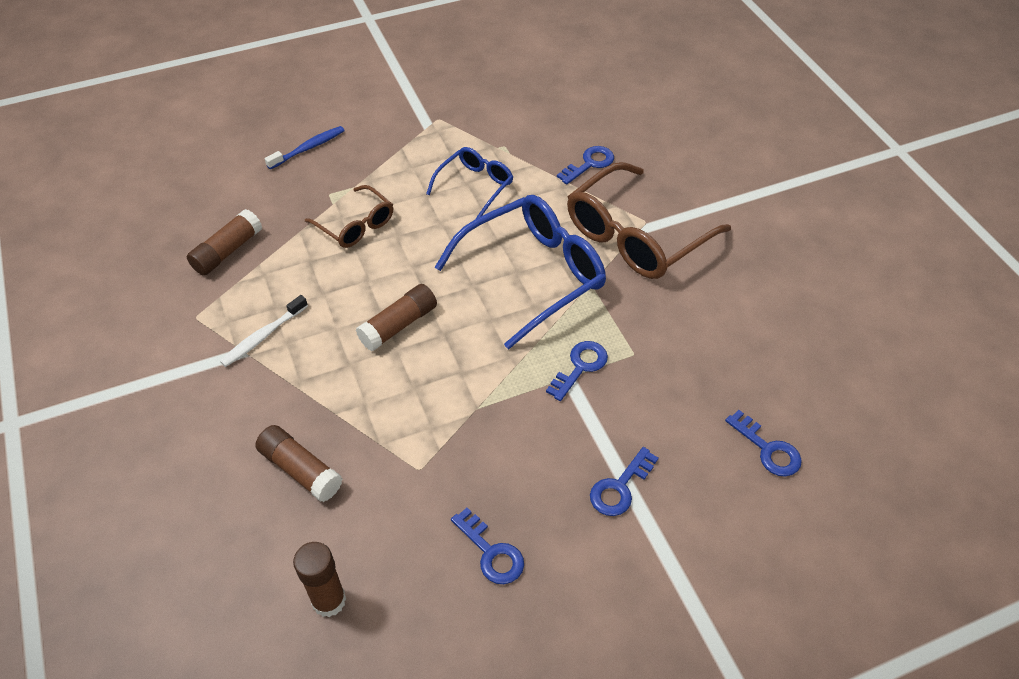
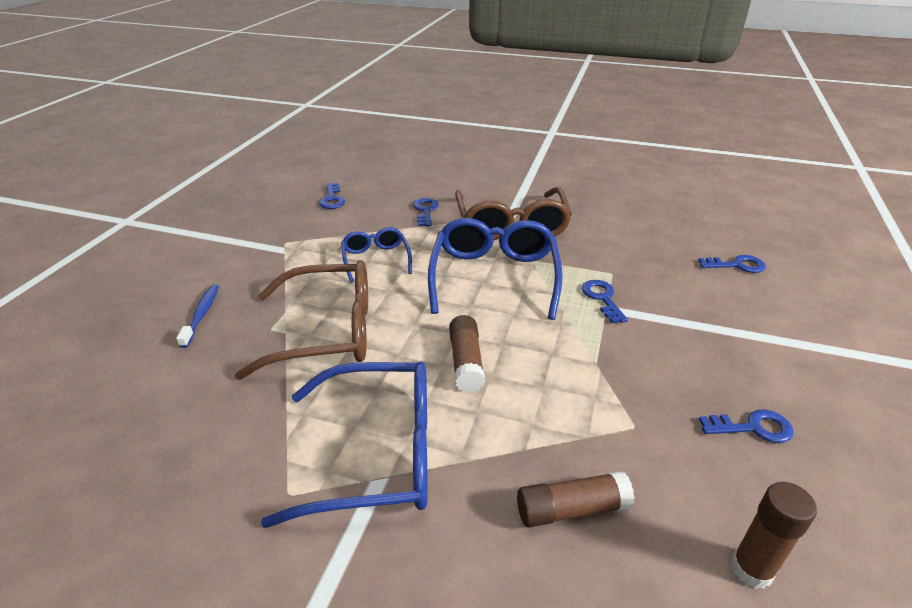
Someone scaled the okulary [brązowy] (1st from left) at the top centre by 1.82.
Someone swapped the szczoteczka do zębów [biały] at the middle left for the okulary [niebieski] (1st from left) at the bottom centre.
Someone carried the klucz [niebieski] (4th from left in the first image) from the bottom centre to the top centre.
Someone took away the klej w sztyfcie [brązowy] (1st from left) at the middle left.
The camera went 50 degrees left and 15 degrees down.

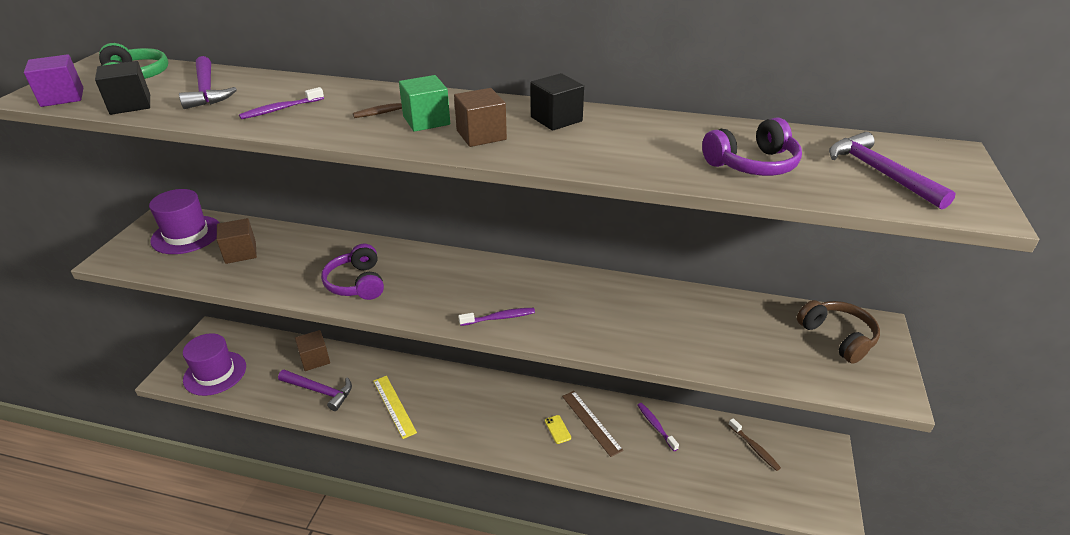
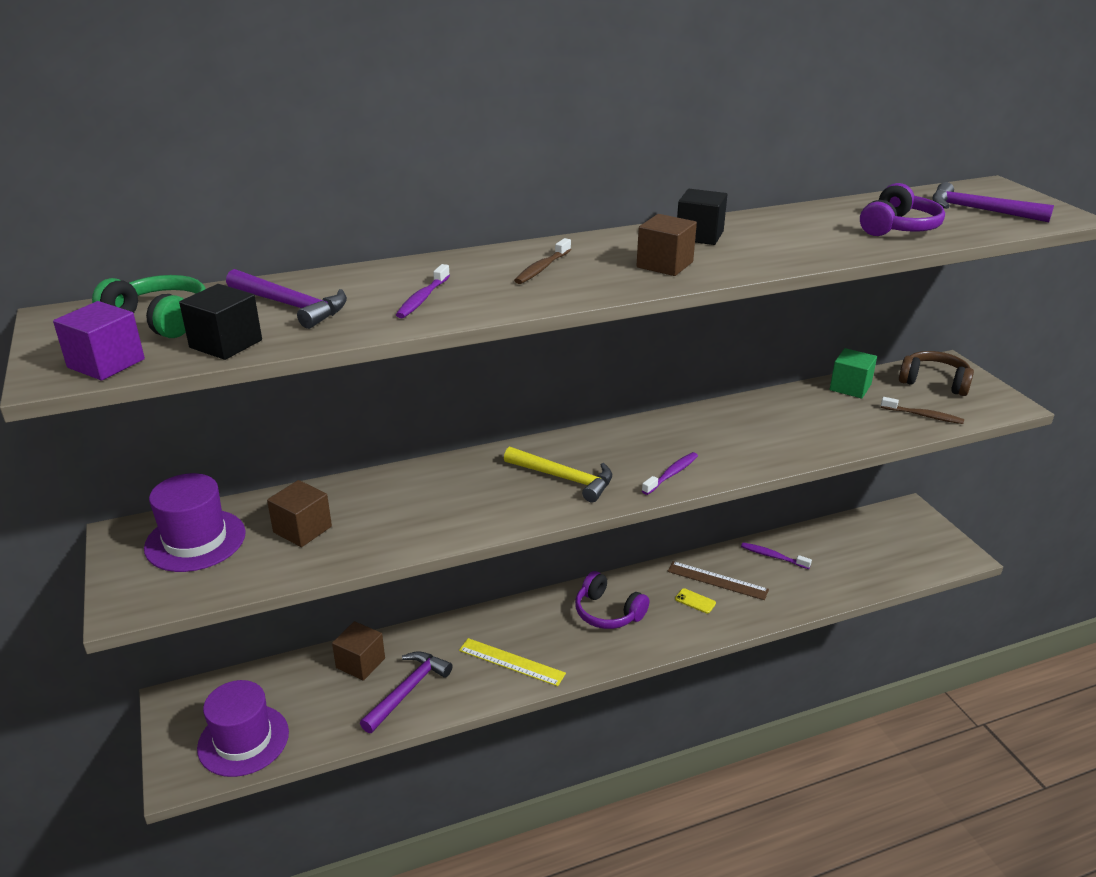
Someone rotated the młotek [fioletowy] (2nd from left) at the bottom left by 45 degrees counterclockwise.
Someone put down the młotek [żółty] at the centre.
Someone carried the słuchawki [fioletowy] (1st from left) from the middle left to the bottom centre.
Someone carried the sześcian [zielony] from the top centre to the middle right.
Someone carried the szczoteczka do zębów [brązowy] (2nd from left) from the bottom right to the middle right.
The camera went 35 degrees left and 5 degrees down.

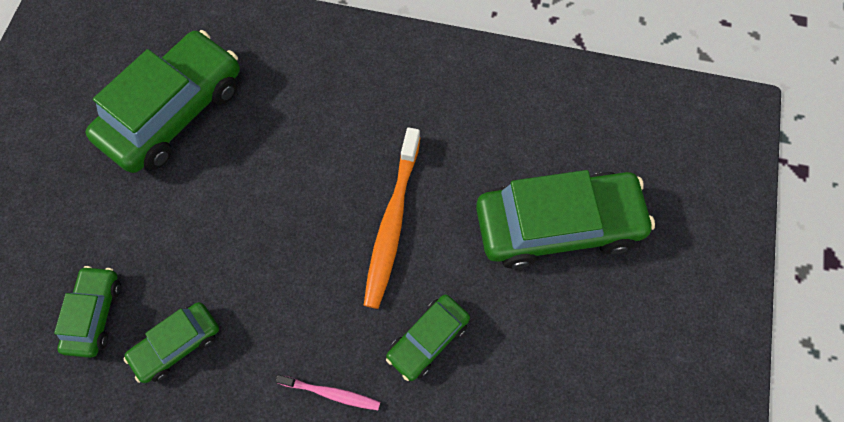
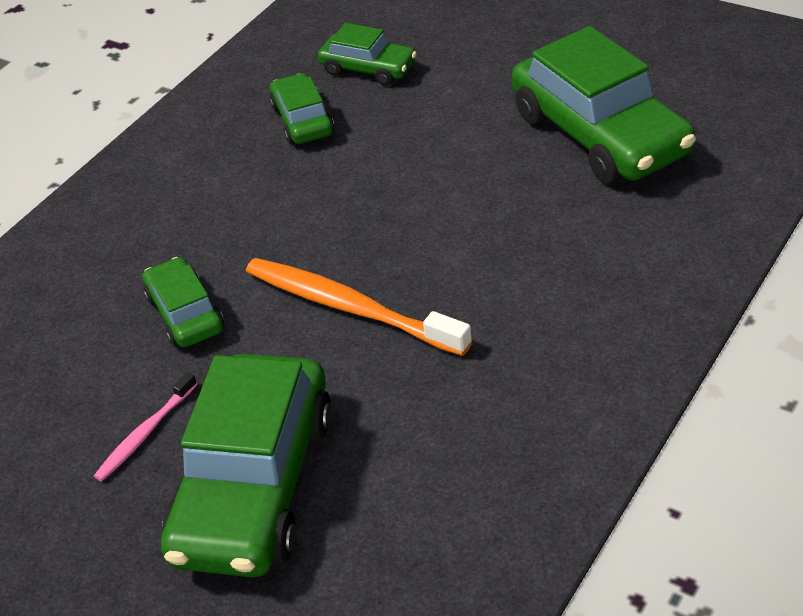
Someone carried the szczoteczka do zębów [różowy] from the bottom centre to the bottom left.
The camera went 115 degrees right and 25 degrees down.

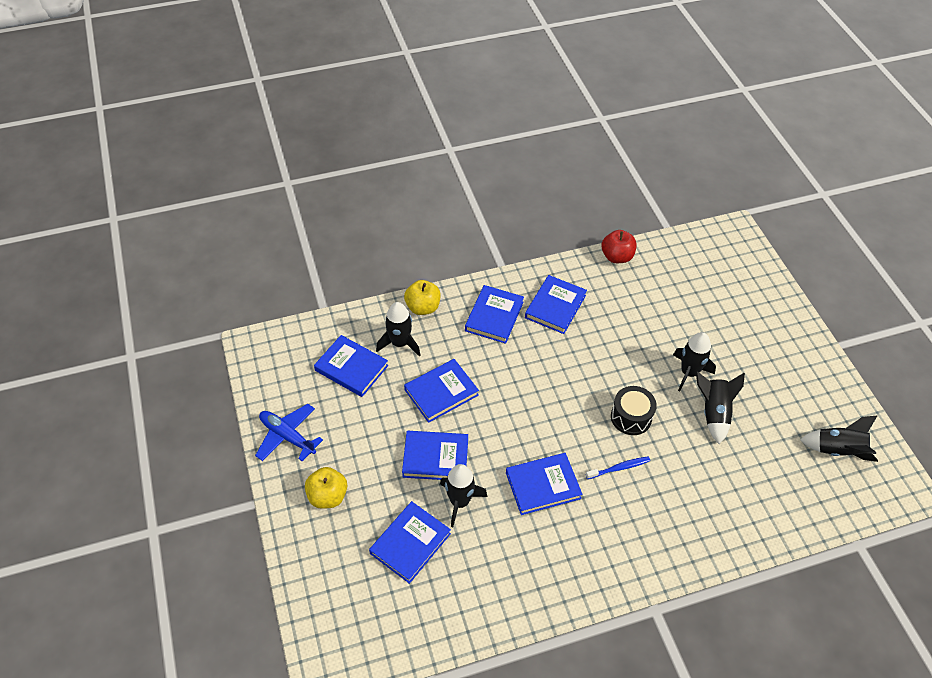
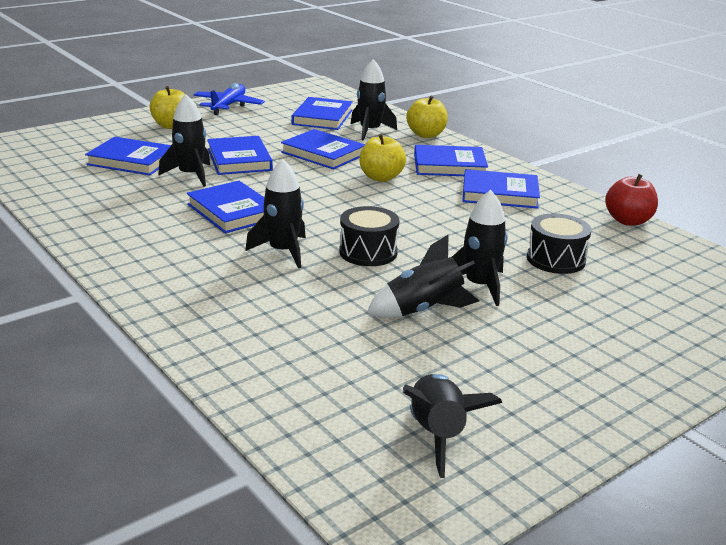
Someone swapped the szczoteczka do zębów [niebieski] at the bottom centre for the rakieta [czarny] (2nd from left) at the centre.
Someone put down the jabłko [żółty] (2nd from left) at the top centre.
Someone put down the bęben [czarny] (2nd from left) at the middle right.
The camera went 70 degrees right and 25 degrees down.

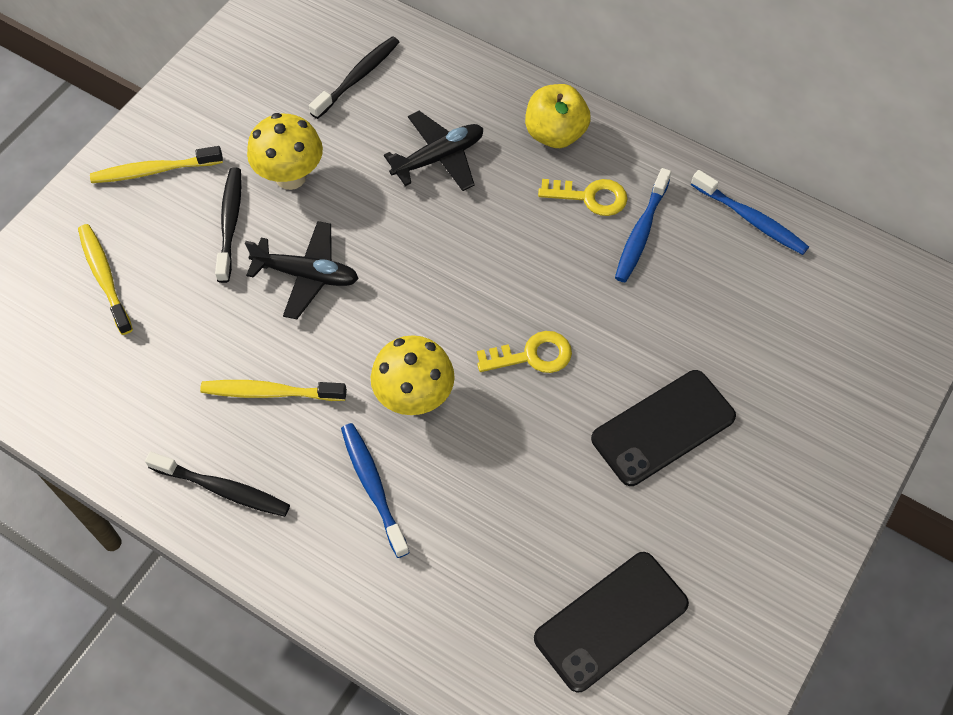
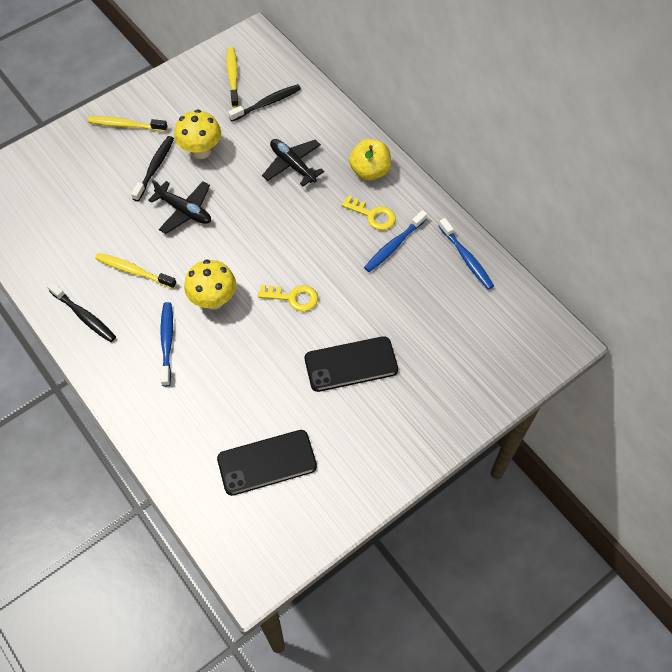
Someone carried the szczoteczka do zębów [żółty] (1st from left in the first image) from the middle left to the top centre.
Someone rotated the samolot [czarny] (2nd from left) at the top centre by 120 degrees counterclockwise.
The camera went 20 degrees right and 0 degrees up.

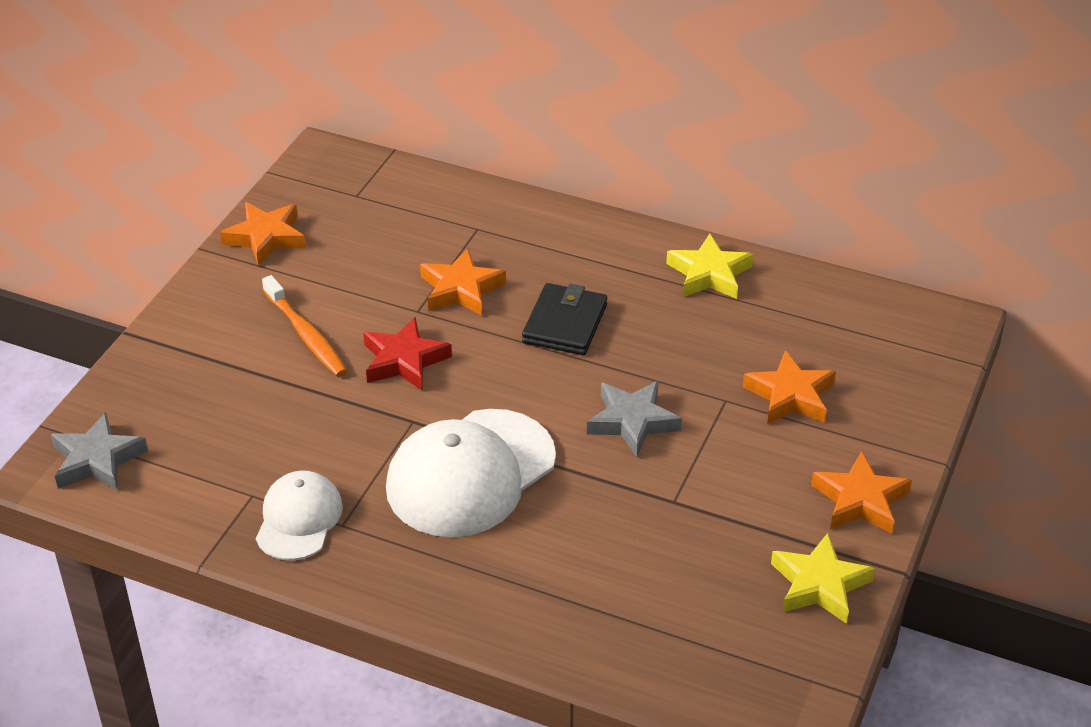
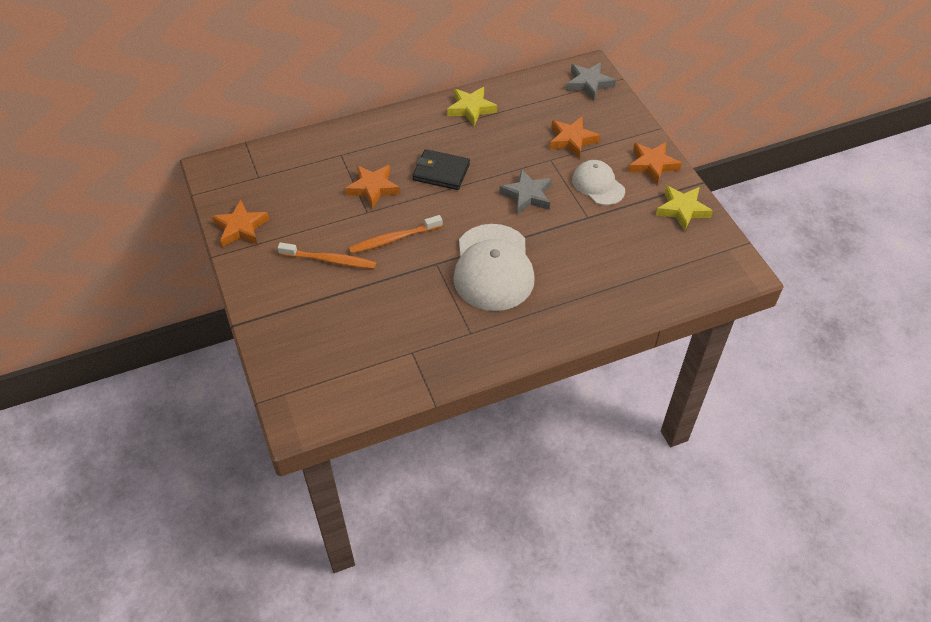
Someone swapped the gwiazda [czerwony] at the centre for the szczoteczka do zębów [pomarańczowy] (2nd from left) at the centre.
Someone rotated the portfel [czarny] at the centre by 45 degrees counterclockwise.
Someone carried the gwiazda [szary] (1st from left in the first image) from the middle left to the top centre.
Someone carried the czapka [biały] (1st from left in the first image) from the bottom left to the top centre.
The camera went 45 degrees left and 10 degrees up.

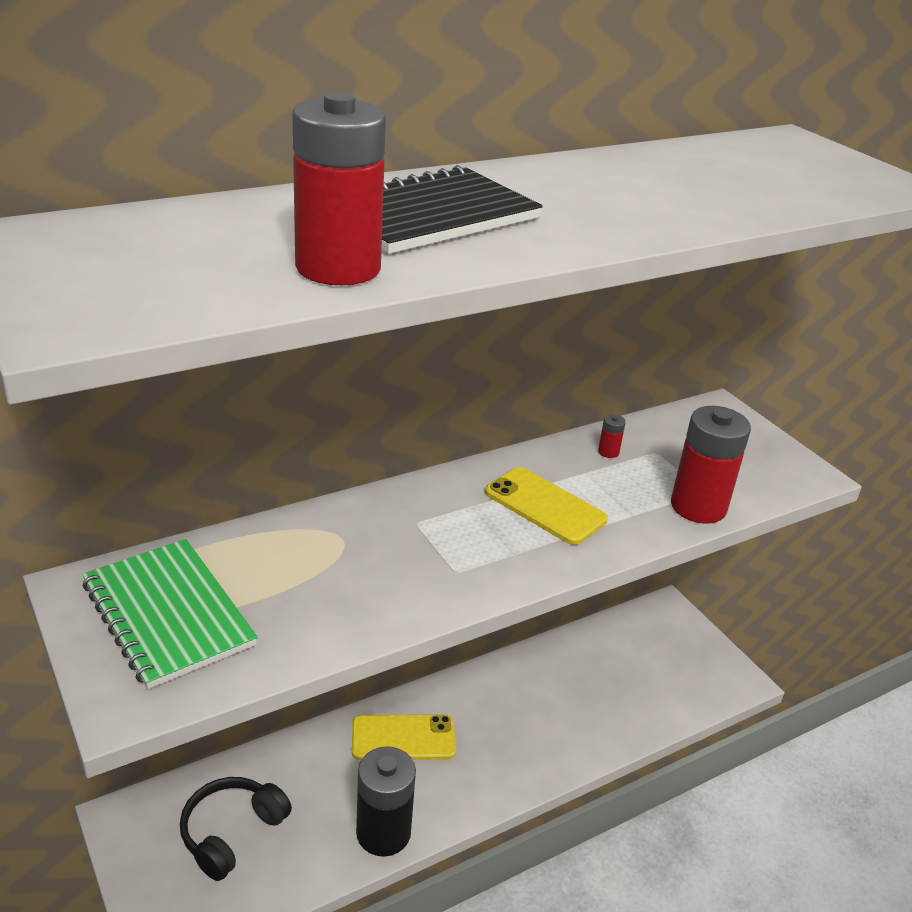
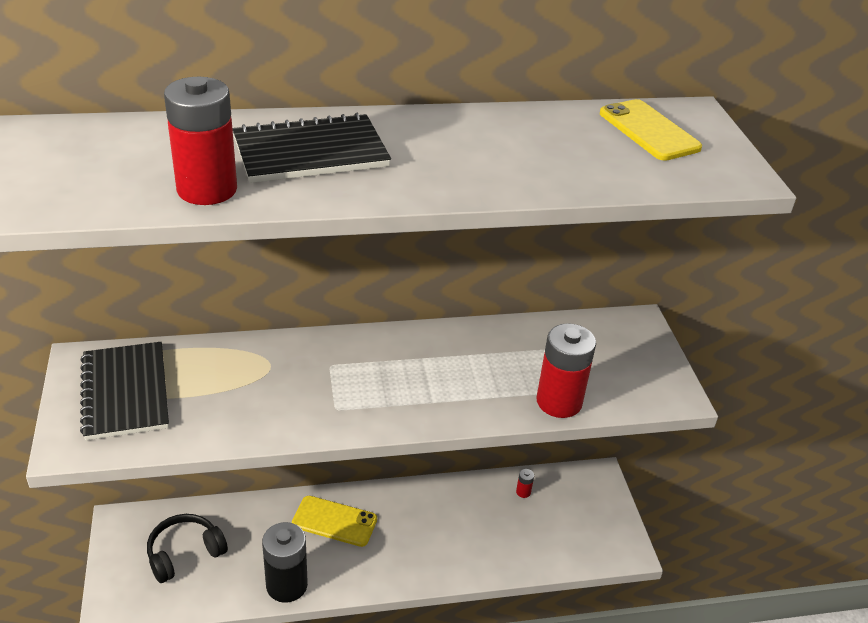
Someone repainted the zeszyt [zielony] at the bottom left, which became the zeszyt [czarny] (1st from left) at the middle left.
Someone carried the bateria [czerwony] (2nd from left) from the middle right to the bottom centre.
Someone carried the telefon [żółty] (2nd from left) from the centre to the top right.
The camera went 20 degrees right and 5 degrees up.

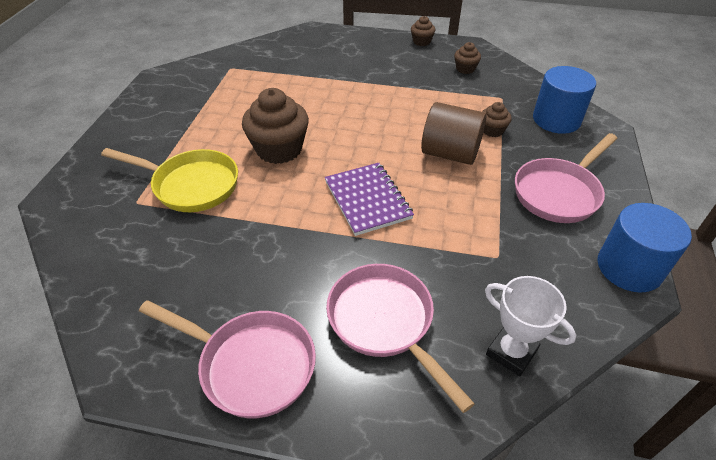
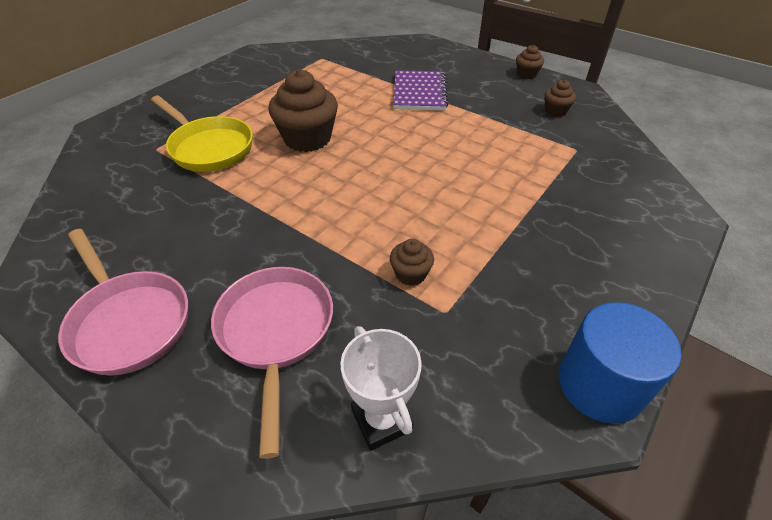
Someone carried the muffinka [brązowy] (4th from left in the first image) from the top right to the centre.
Someone carried the zeszyt [fioletowy] from the centre to the top centre.
Someone took away the walec [brązowy] at the top centre.
Someone took away the patelnia [różowy] (3rd from left) at the middle right.
Someone took away the walec [niebieski] (1st from left) at the top right.
The camera went 25 degrees right and 0 degrees up.

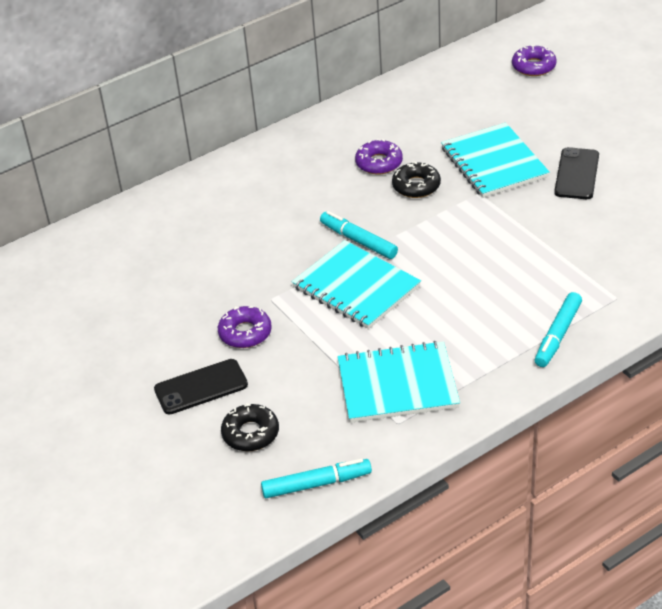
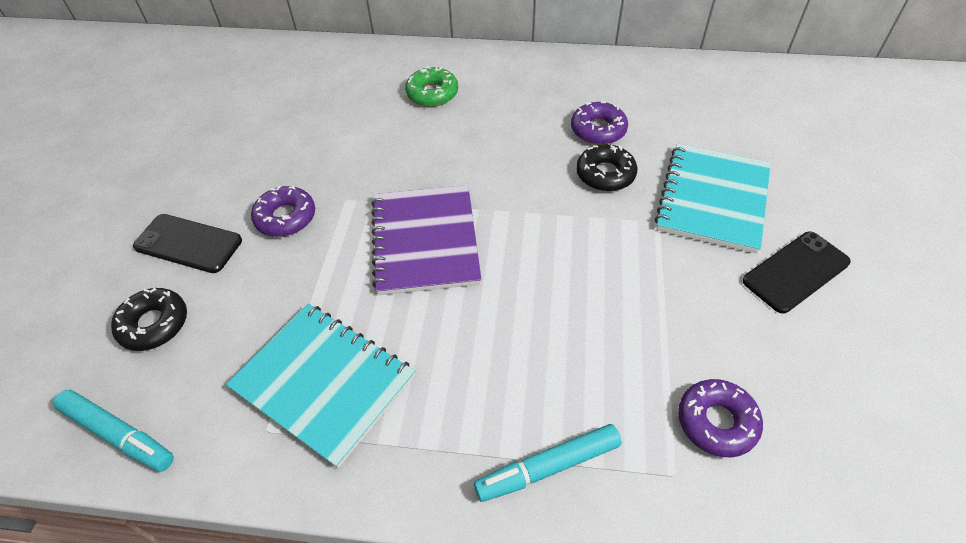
Someone repainted the zeszyt [turkusowy] (1st from left) at the centre, which became the zeszyt [fioletowy] at the centre.
Someone put down the donut [zielony] at the top centre.
Someone carried the donut [fioletowy] (3rd from left) from the top right to the bottom right.
Someone took away the flamaster [turkusowy] (2nd from left) at the centre.
The camera went 40 degrees right and 10 degrees up.

